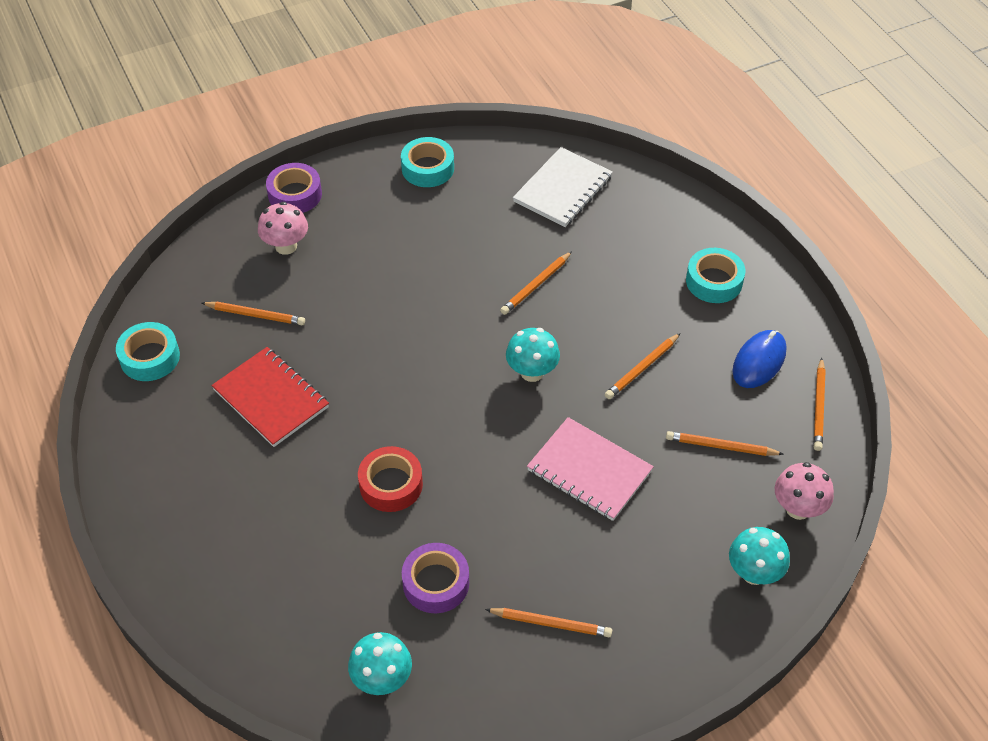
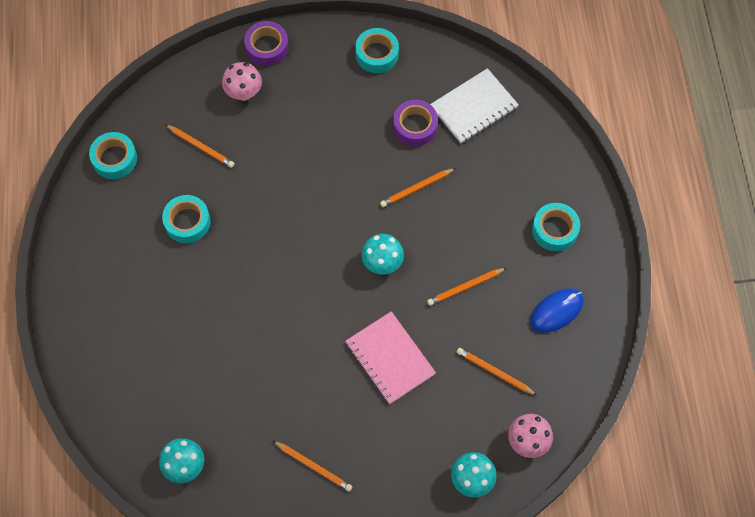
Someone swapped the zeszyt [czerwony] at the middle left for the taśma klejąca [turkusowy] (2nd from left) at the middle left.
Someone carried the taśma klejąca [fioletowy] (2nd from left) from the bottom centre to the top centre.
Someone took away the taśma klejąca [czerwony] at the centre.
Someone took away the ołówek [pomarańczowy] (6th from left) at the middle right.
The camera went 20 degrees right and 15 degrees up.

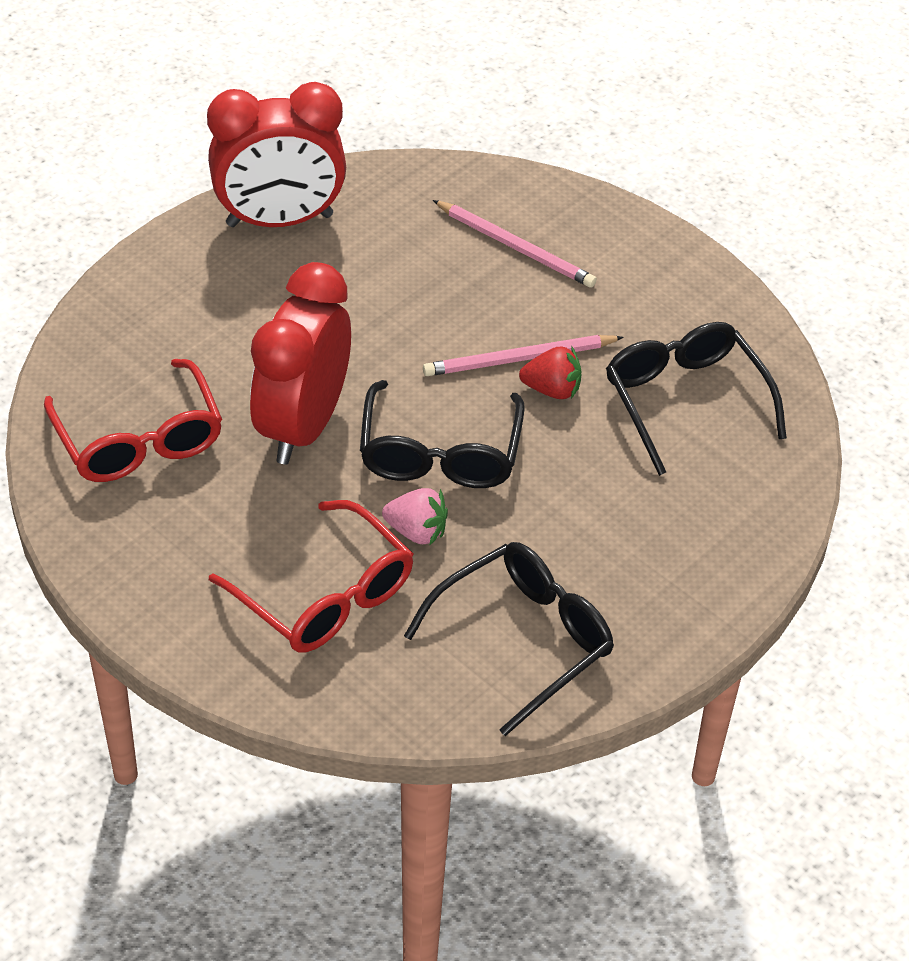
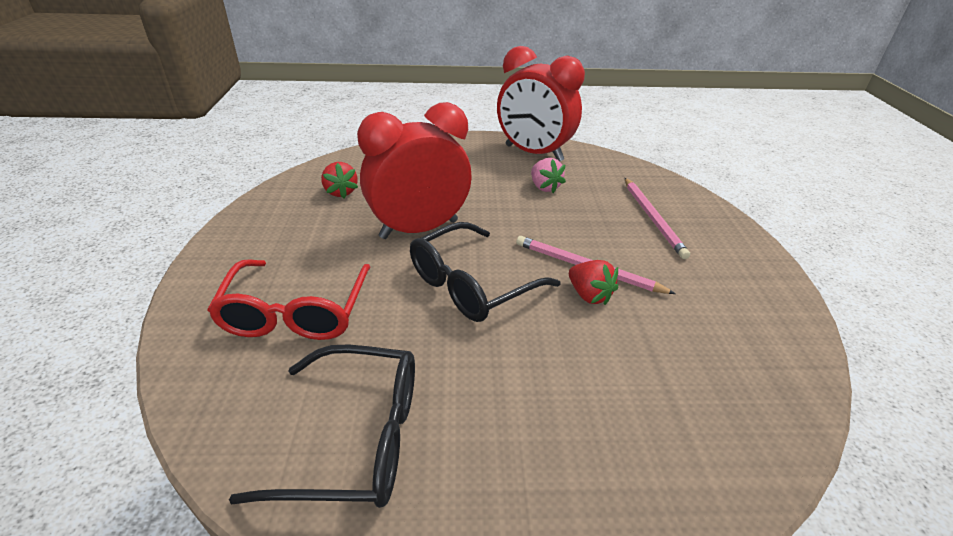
Someone swapped the okulary [czerwony] (1st from left) at the middle left for the truskawka [czerwony] (1st from left) at the centre.
Someone carried the truskawka [różowy] from the centre to the top centre.
Someone took away the okulary [czarny] (3rd from left) at the middle right.
The camera went 45 degrees right and 10 degrees down.

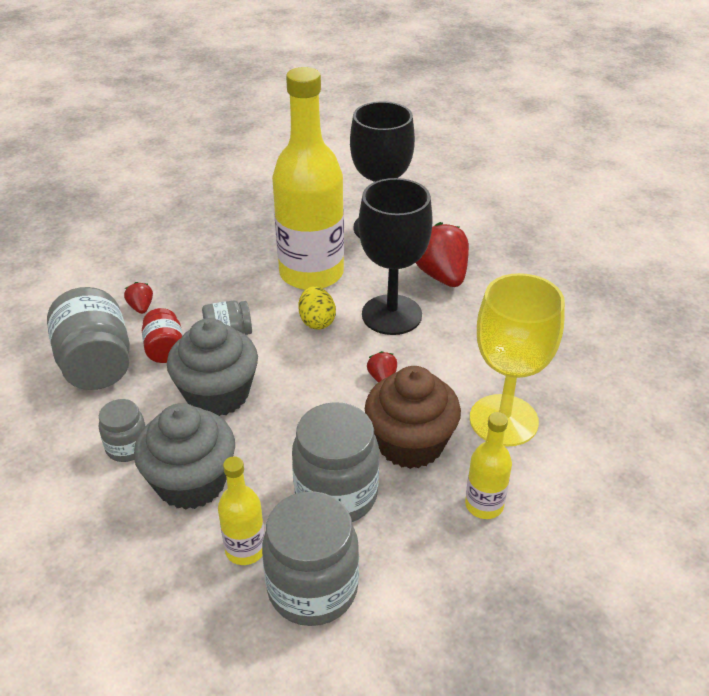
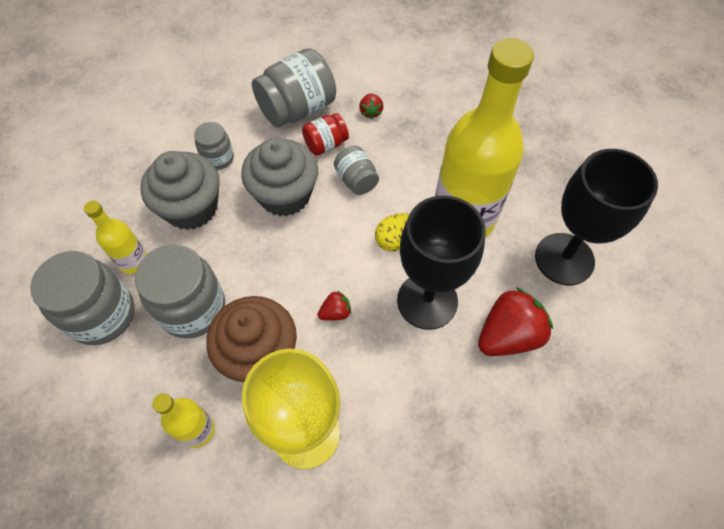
Someone rotated the truskawka [czerwony] (1st from left in the first image) at the middle left by 120 degrees clockwise.
The camera went 75 degrees right and 20 degrees up.

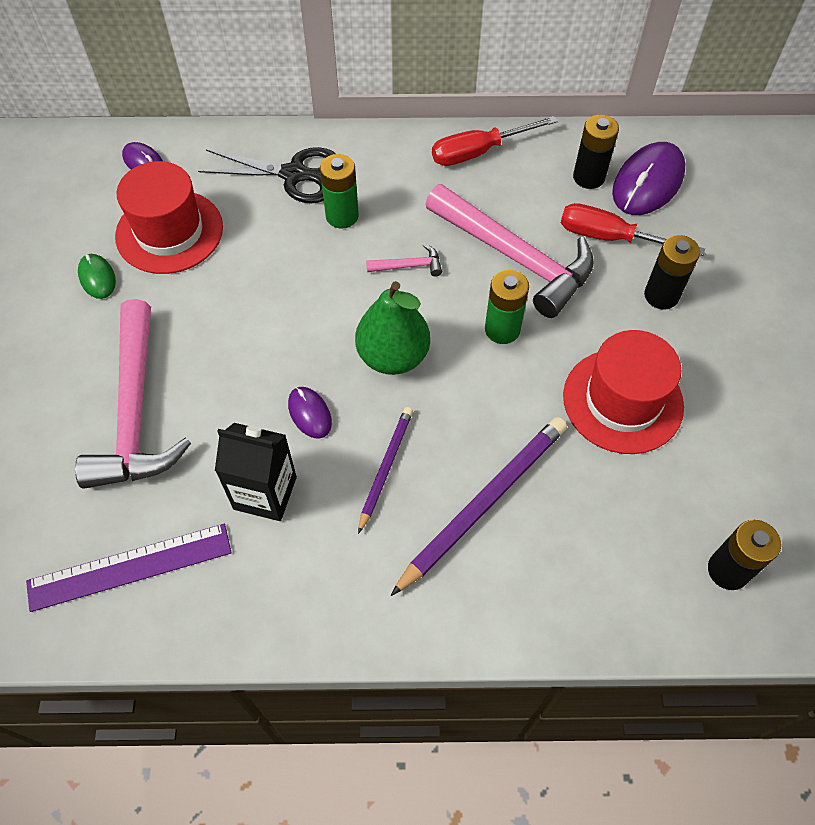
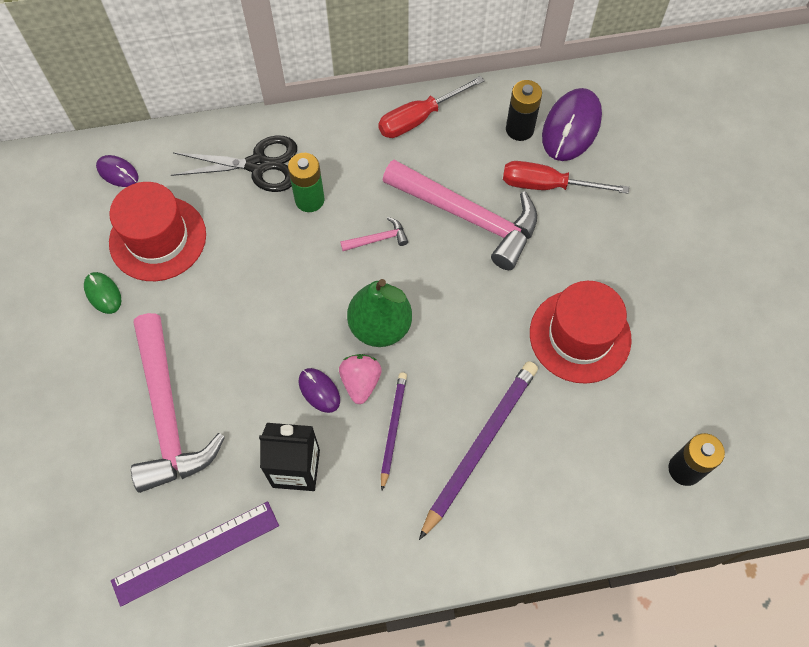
Someone put down the truskawka [różowy] at the centre.
Someone took away the bateria [zielony] (2nd from left) at the centre.
Someone took away the bateria [czarny] (2nd from left) at the top right.
The camera went 10 degrees left and 5 degrees up.

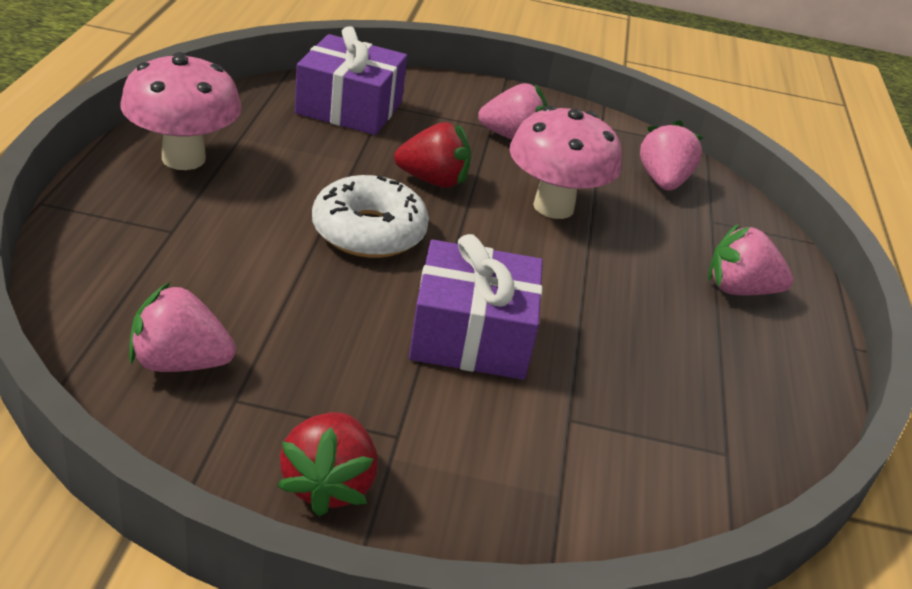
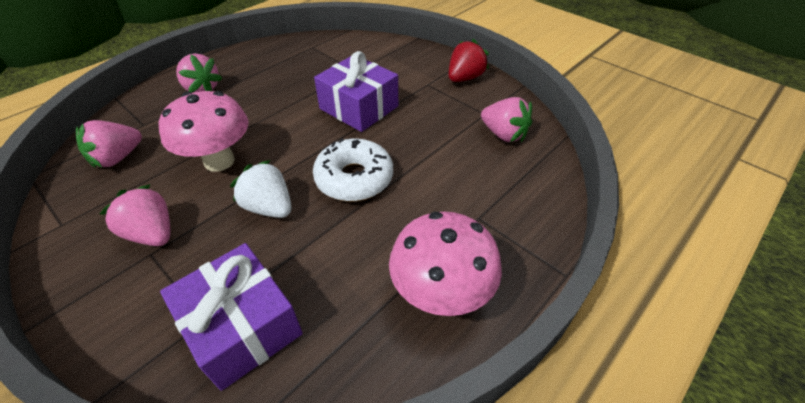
Someone repainted the truskawka [czerwony] (2nd from left) at the top centre, which became the truskawka [biały] at the middle left.
The camera went 140 degrees left and 10 degrees up.

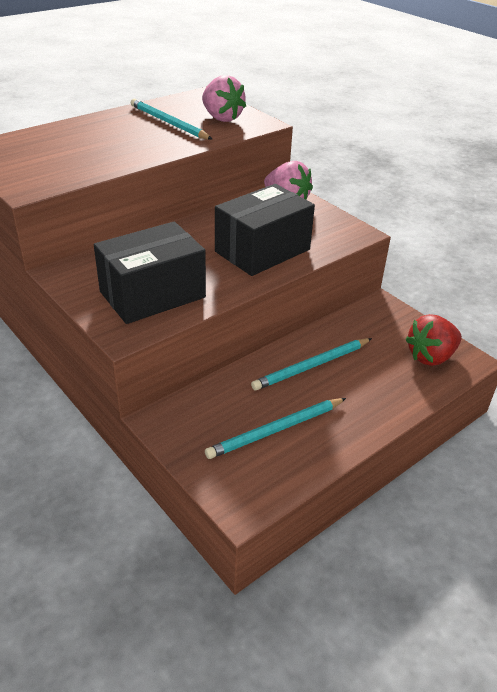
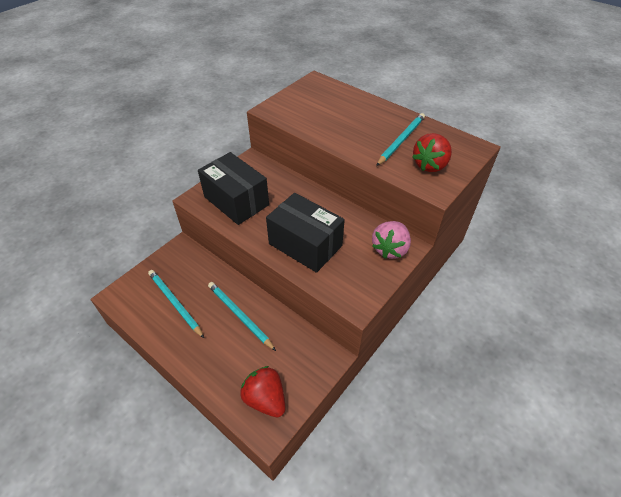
Someone repainted the truskawka [różowy] (1st from left) at the top centre, which became the truskawka [czerwony] (2nd from left) at the top right.
The camera went 80 degrees right and 10 degrees up.

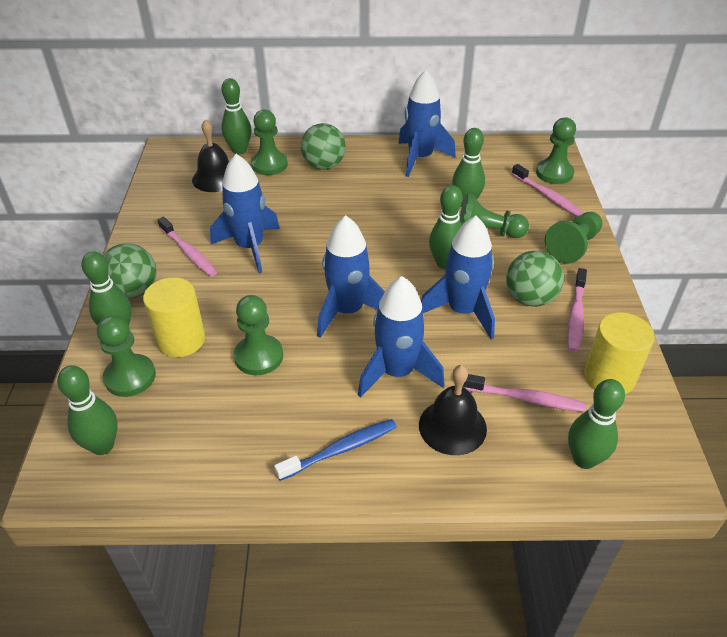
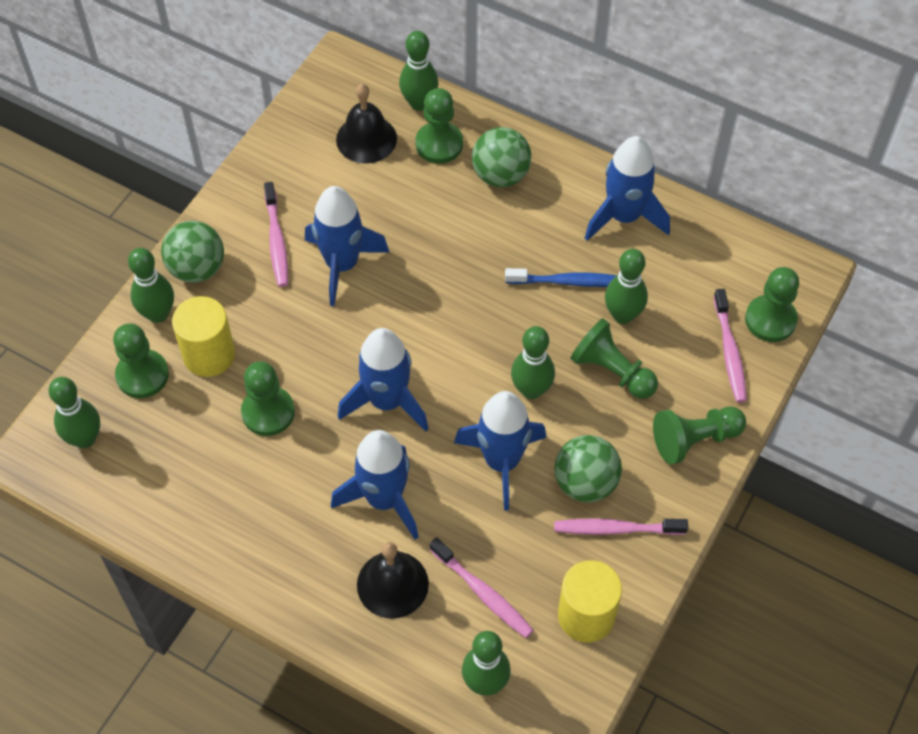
Someone carried the szczoteczka do zębów [niebieski] from the bottom centre to the centre.
Someone rotated the szczoteczka do zębów [różowy] (4th from left in the first image) at the middle right by 45 degrees clockwise.
The camera went 30 degrees right and 15 degrees up.

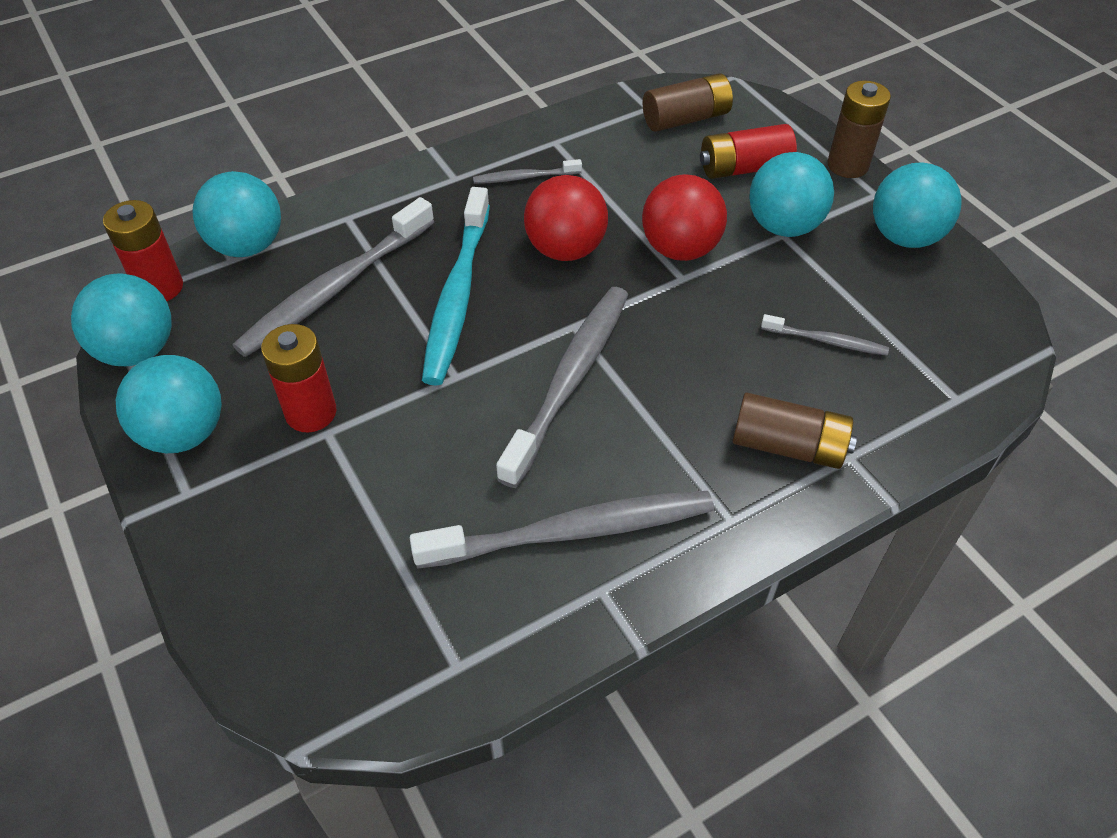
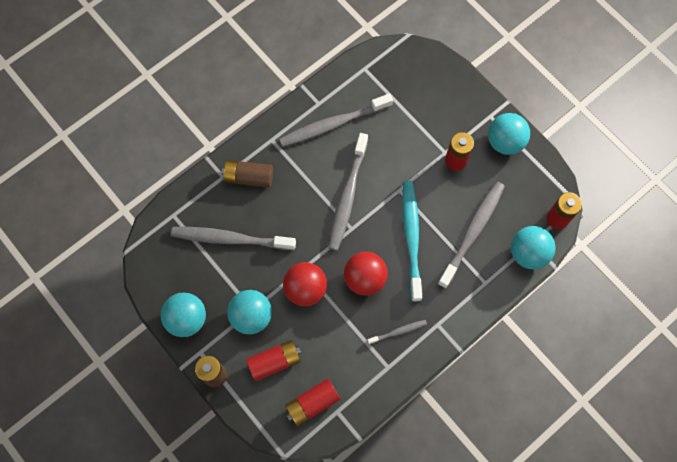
Someone scaled the szczoteczka do zębów [szary] (5th from left in the first image) at the middle right by 2.07.
Someone repainted the bateria [brązowy] (1st from left) at the top centre, which became the bateria [czerwony] (2nd from left) at the bottom centre.
Someone took away the piłka [turkusowy] (1st from left) at the middle left.
The camera went 170 degrees right and 20 degrees up.

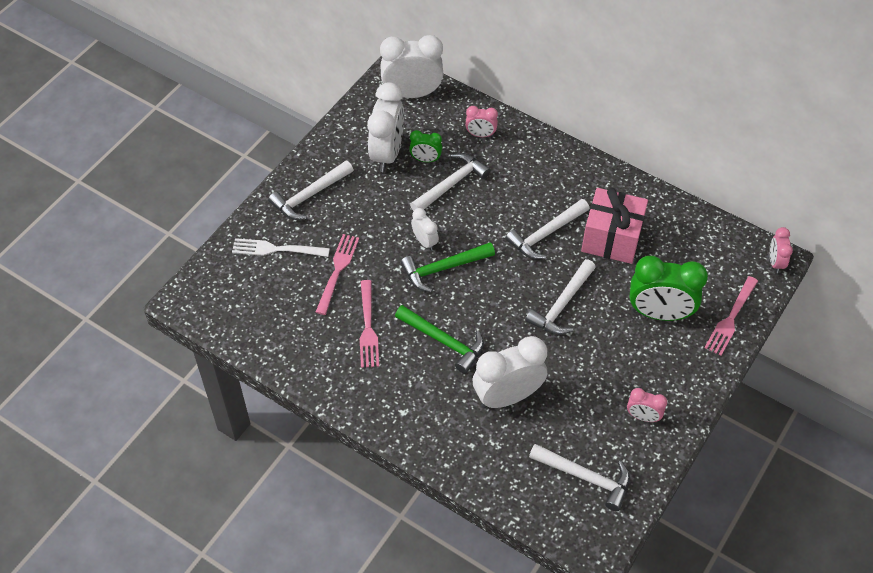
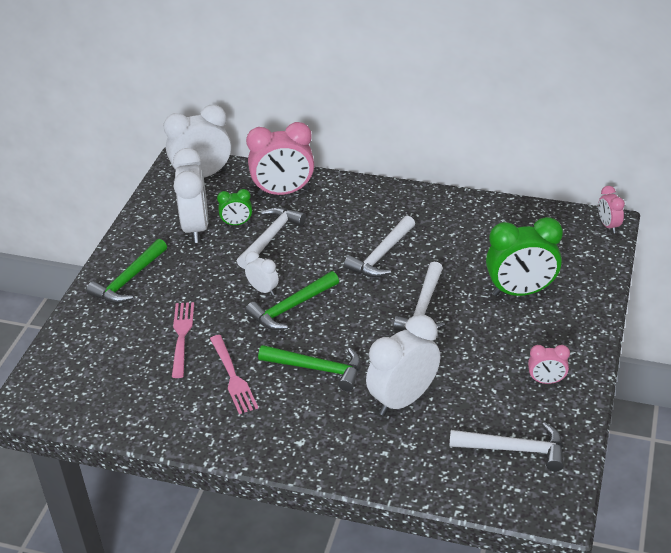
Someone repainted the młotek [biały] (1st from left) at the top centre, which became the młotek [zielony] (1st from left) at the middle left.
Someone scaled the budzik [różowy] (1st from left) at the top centre by 1.99.
Someone took away the widelec [biały] at the middle left.
Someone took away the prezent [różowy] at the middle right.
Someone took away the widelec [różowy] (3rd from left) at the middle right.
The camera went 15 degrees left and 15 degrees down.

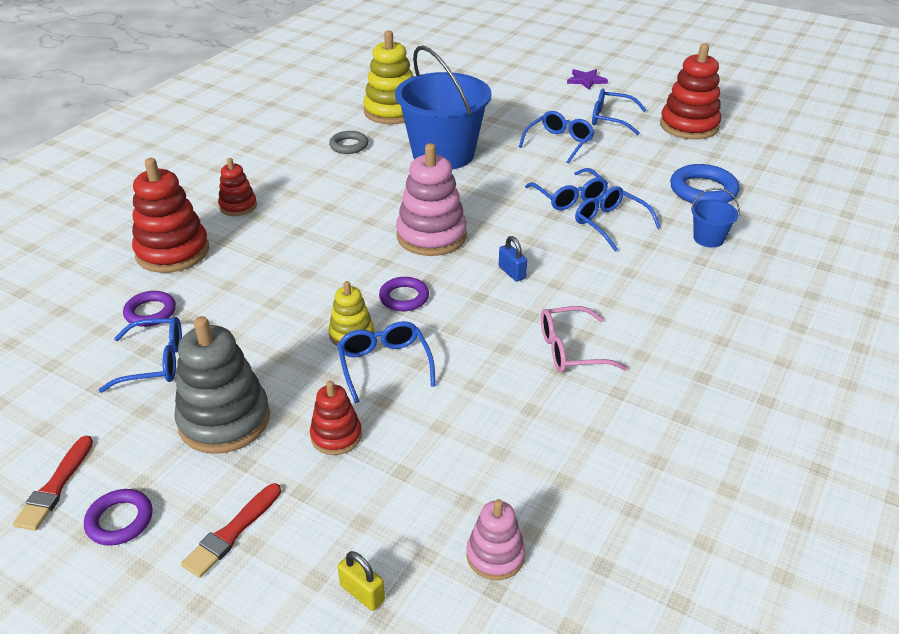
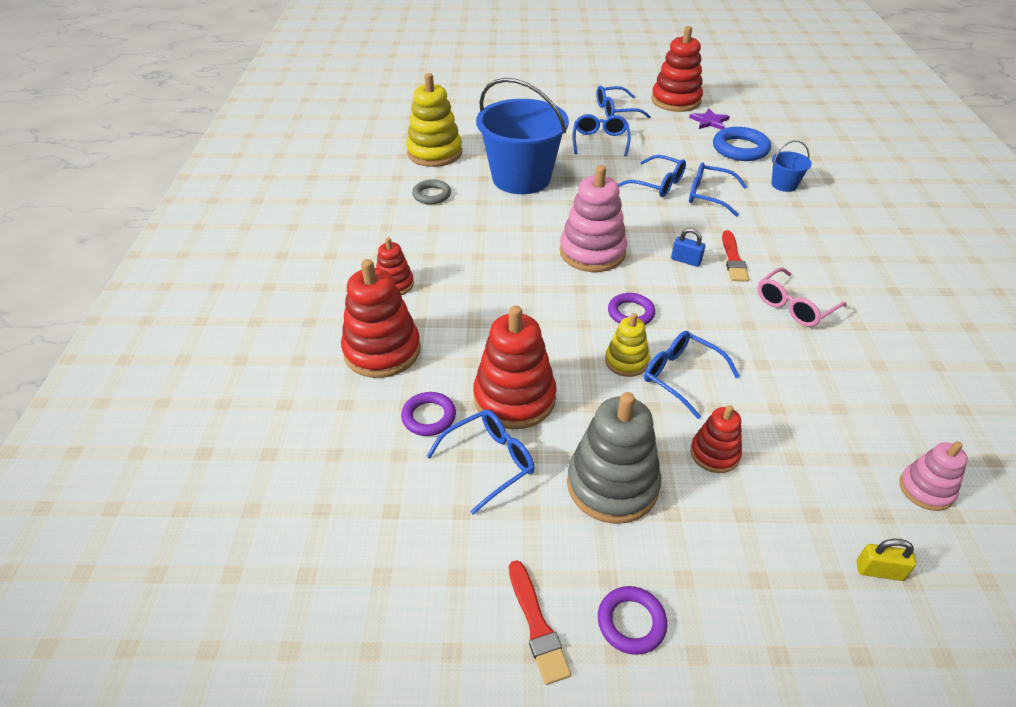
Someone put down the zabawka nakładanka [czerwony] (3rd from left) at the centre.
Someone carried the gwiazda [fioletowy] from the top centre to the top right.
Someone carried the pędzel [czerwony] (2nd from left) from the bottom left to the middle right.
The camera went 30 degrees left and 5 degrees up.

